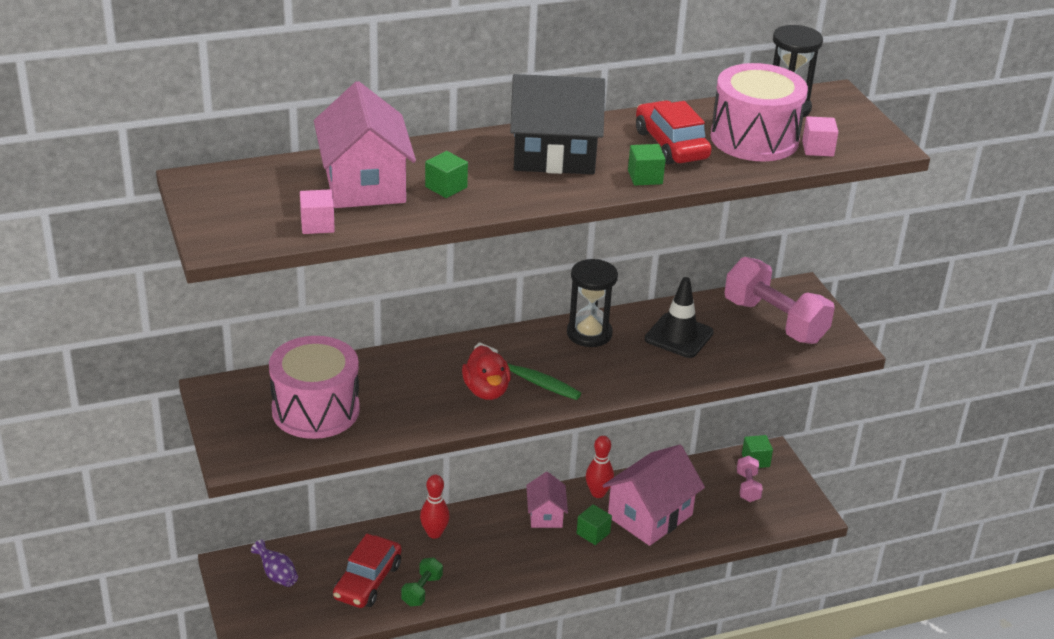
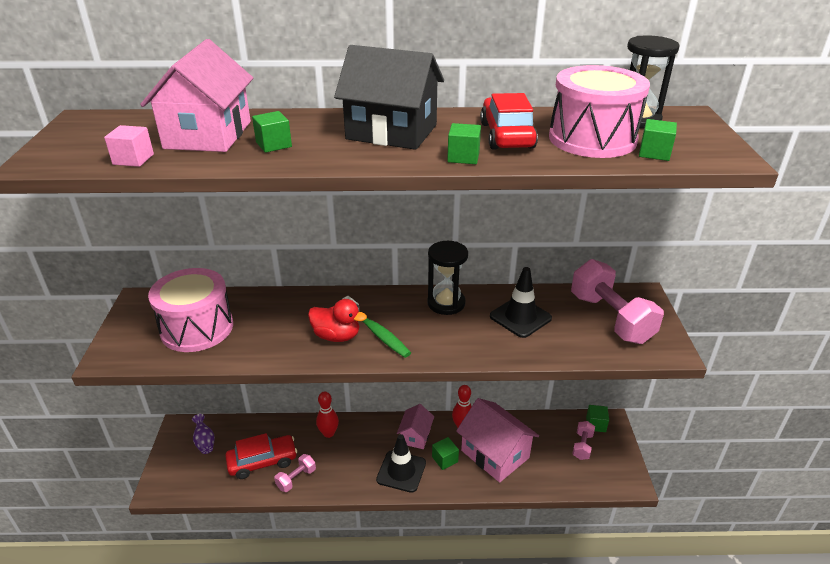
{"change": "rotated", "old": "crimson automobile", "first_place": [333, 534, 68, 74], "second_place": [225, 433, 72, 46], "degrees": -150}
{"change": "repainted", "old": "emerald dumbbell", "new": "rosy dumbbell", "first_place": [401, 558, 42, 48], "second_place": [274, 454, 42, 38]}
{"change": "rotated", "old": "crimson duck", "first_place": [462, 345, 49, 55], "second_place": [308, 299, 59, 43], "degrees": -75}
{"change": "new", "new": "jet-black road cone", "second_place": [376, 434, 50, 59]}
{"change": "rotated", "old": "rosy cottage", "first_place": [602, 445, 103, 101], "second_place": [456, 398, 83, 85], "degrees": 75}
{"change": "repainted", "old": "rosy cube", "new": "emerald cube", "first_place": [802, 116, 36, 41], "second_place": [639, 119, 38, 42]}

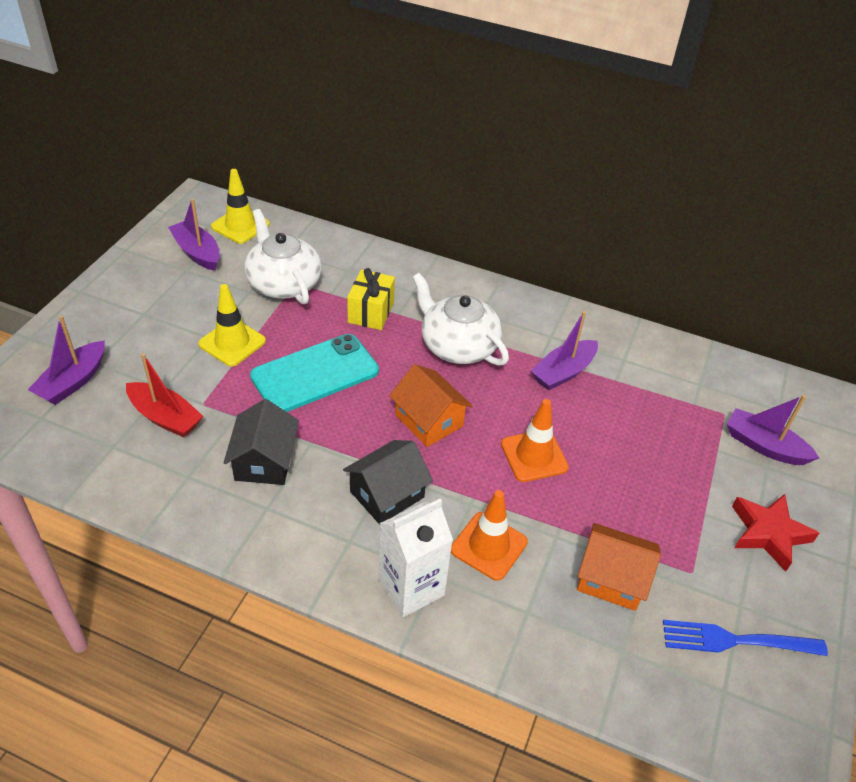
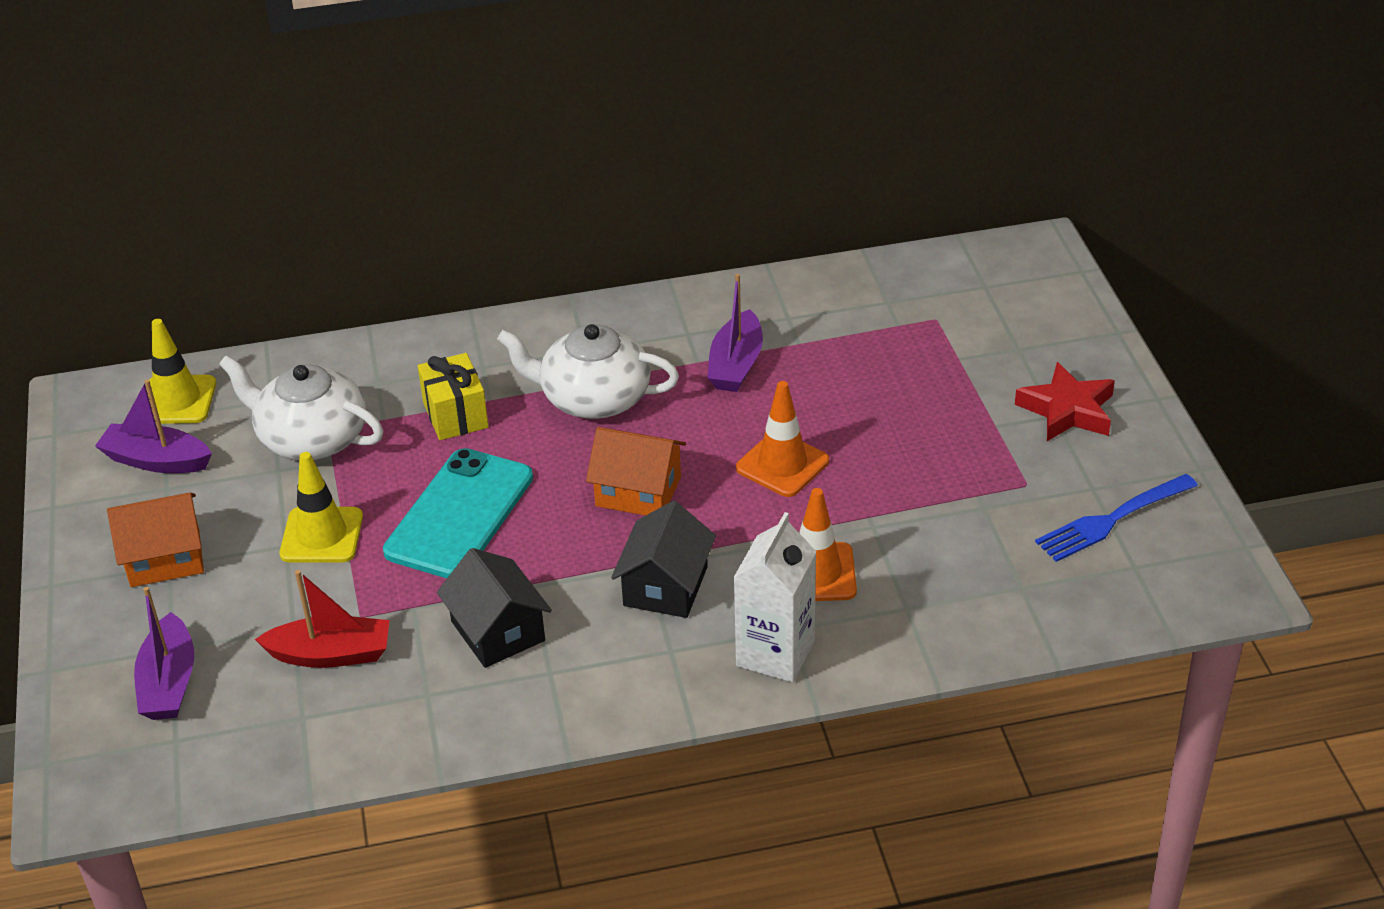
{"change": "shifted", "old": "bright orange cottage", "first_place": [577, 523, 84, 88], "second_place": [107, 493, 97, 94]}
{"change": "gone", "old": "purple boat", "first_place": [727, 395, 92, 70]}

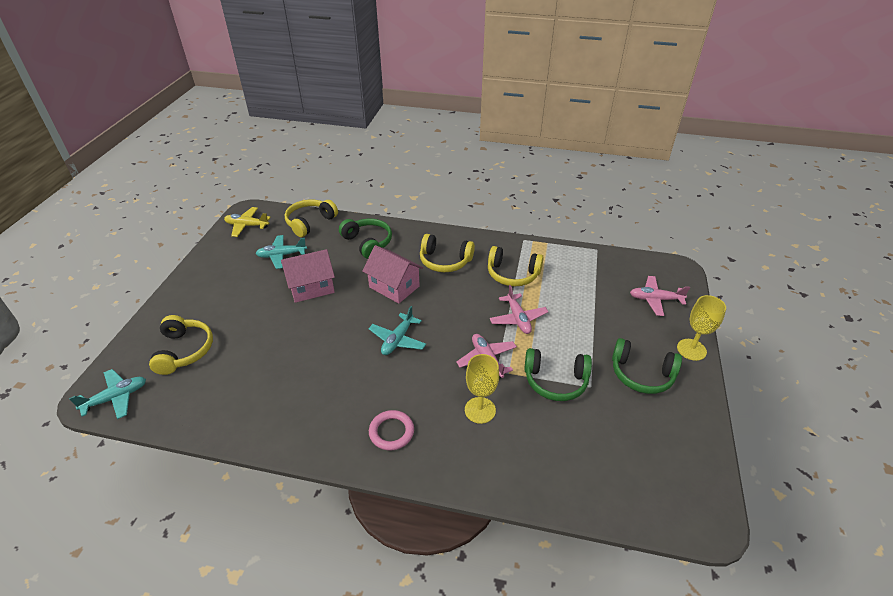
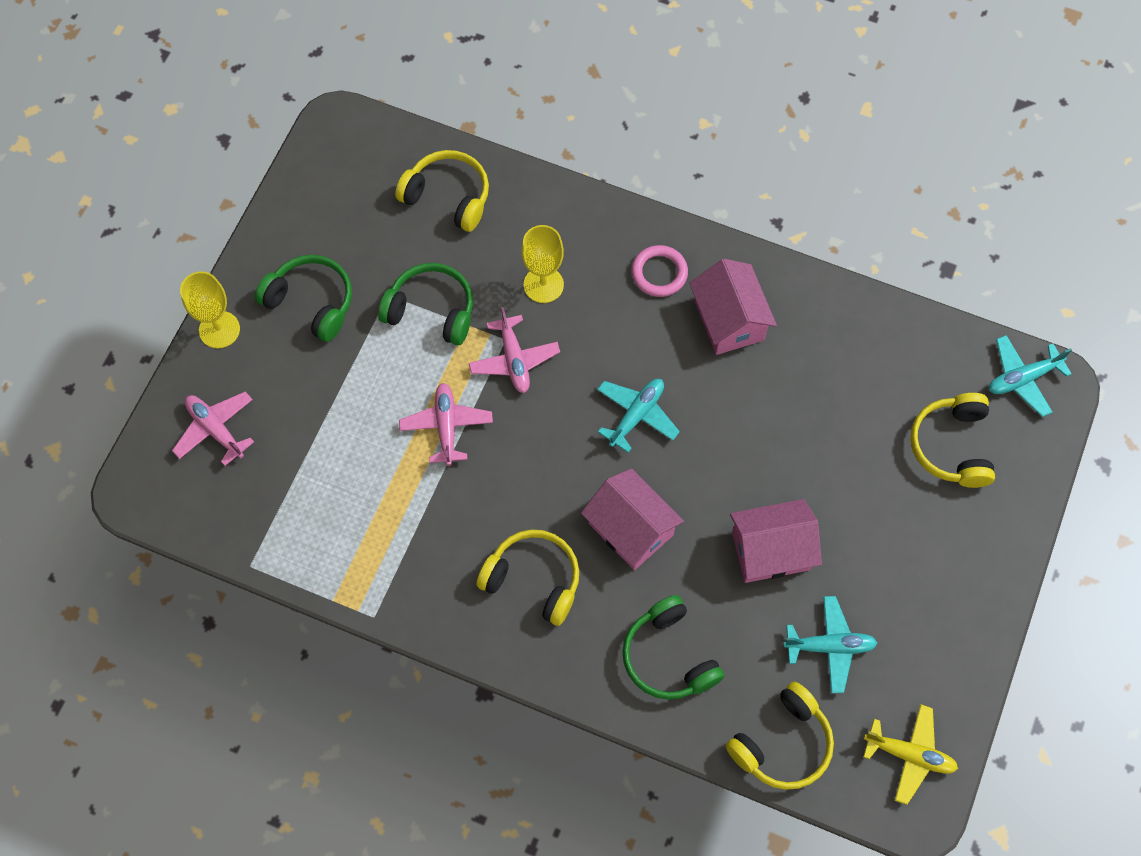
{"change": "rotated", "old": "rosy toy plane", "first_place": [630, 276, 60, 40], "second_place": [172, 392, 82, 74], "degrees": -150}
{"change": "shifted", "old": "golden headphones", "first_place": [488, 246, 56, 40], "second_place": [395, 150, 94, 82]}
{"change": "new", "new": "rosy cottage", "second_place": [689, 259, 88, 96]}

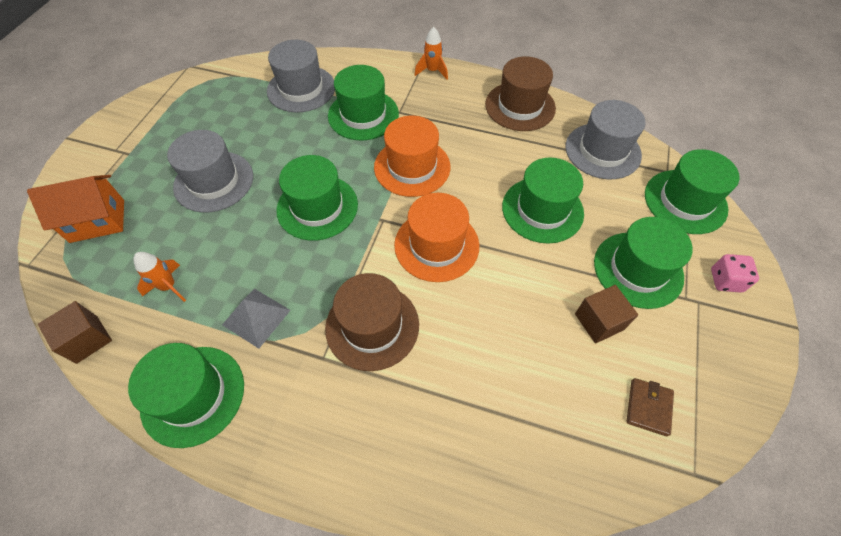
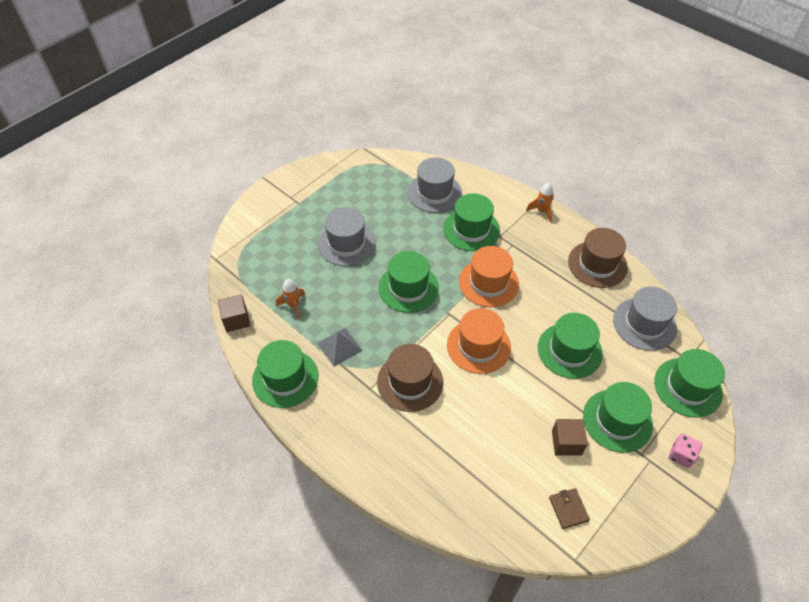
{"change": "rotated", "old": "dark brown billfold", "first_place": [627, 378, 47, 59], "second_place": [549, 488, 41, 41], "degrees": -60}
{"change": "gone", "old": "bright orange cottage", "first_place": [27, 175, 97, 68]}

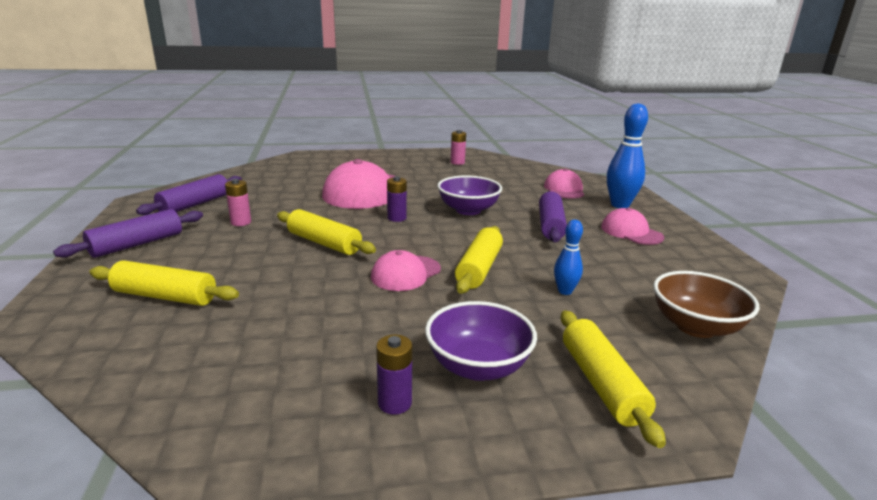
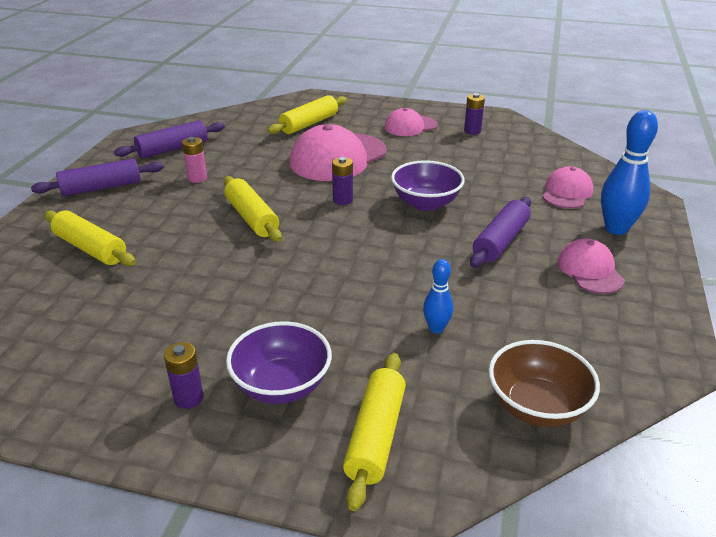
{"change": "shifted", "old": "golden pastry roller", "first_place": [455, 226, 48, 68], "second_place": [268, 95, 79, 39]}
{"change": "shifted", "old": "rosy cap", "first_place": [371, 250, 70, 41], "second_place": [385, 108, 53, 28]}
{"change": "repainted", "old": "rosy power cell", "new": "purple power cell", "first_place": [451, 130, 15, 35], "second_place": [464, 93, 21, 42]}

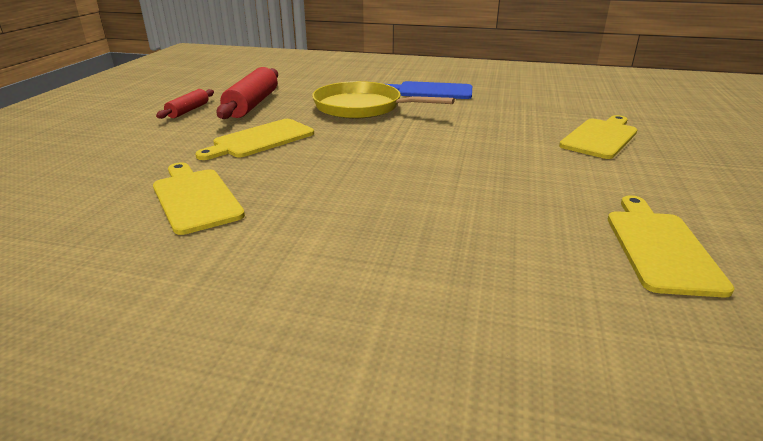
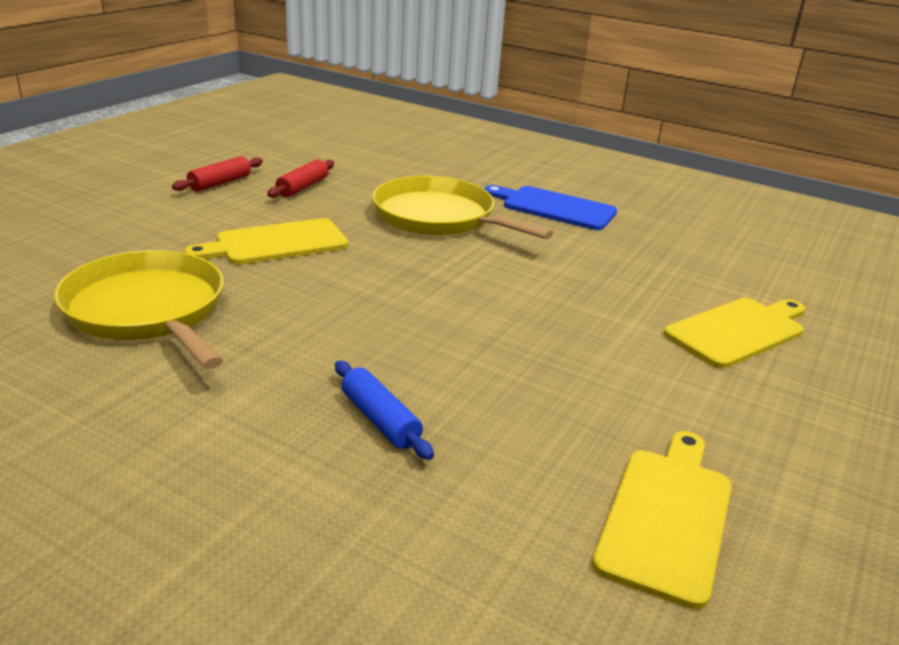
{"change": "swapped", "old": "golden bread board", "new": "golden skillet", "first_place": [153, 162, 92, 73], "second_place": [54, 250, 170, 119]}
{"change": "scaled", "old": "crimson pastry roller", "first_place": [216, 67, 62, 52], "second_place": [267, 159, 67, 39], "factor": 0.56}
{"change": "new", "new": "royal blue pastry roller", "second_place": [335, 361, 99, 99]}

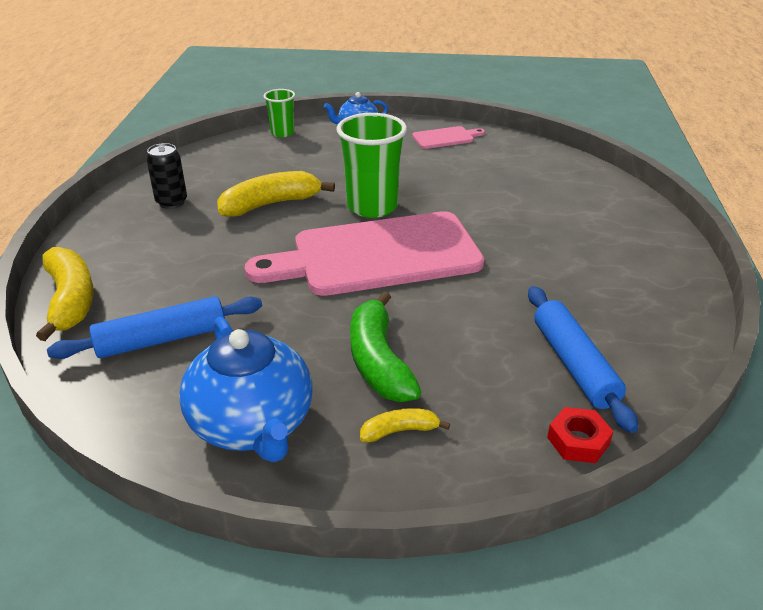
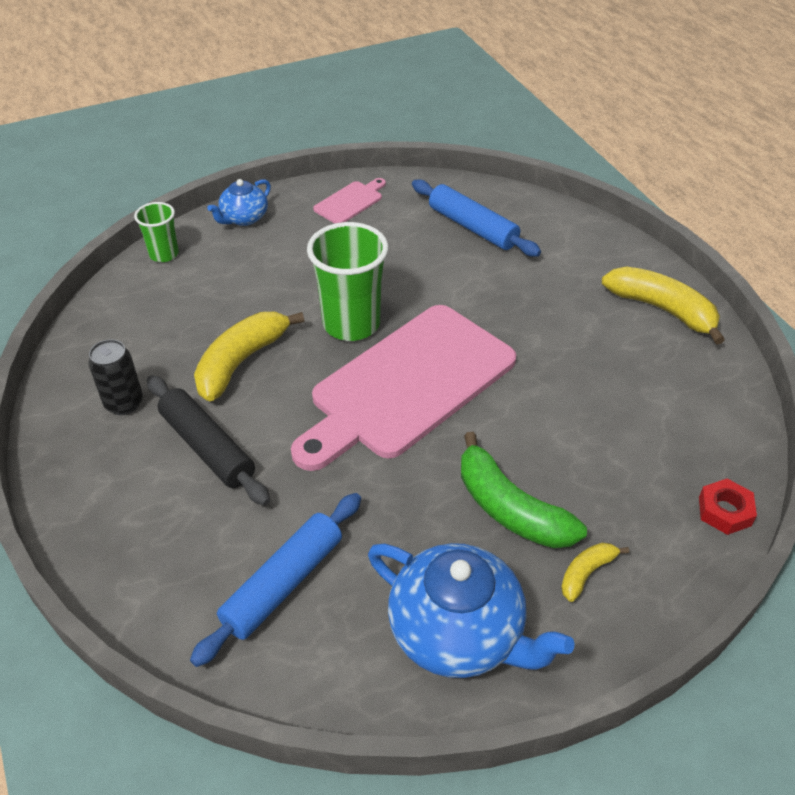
{"change": "new", "new": "jet-black pastry roller", "second_place": [147, 375, 123, 131]}
{"change": "shifted", "old": "royal blue pastry roller", "first_place": [528, 286, 110, 147], "second_place": [412, 179, 129, 78]}
{"change": "shifted", "old": "golden banana fruit", "first_place": [36, 247, 58, 94], "second_place": [602, 267, 123, 78]}

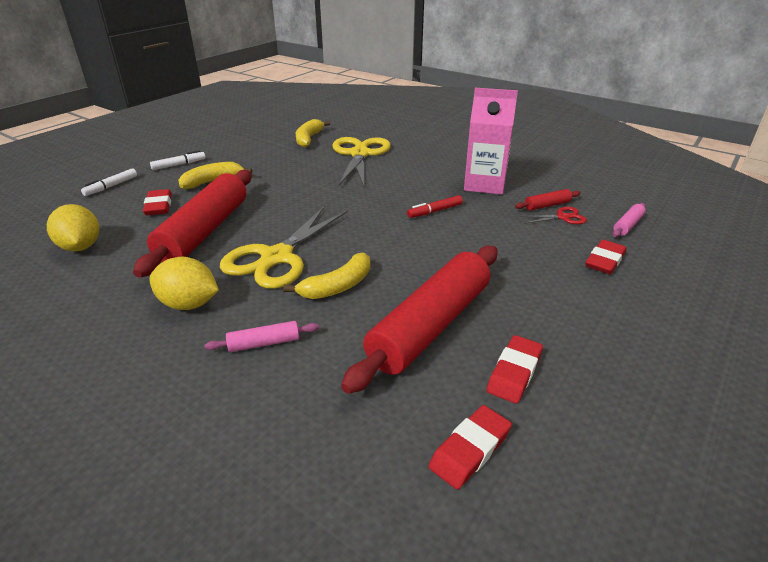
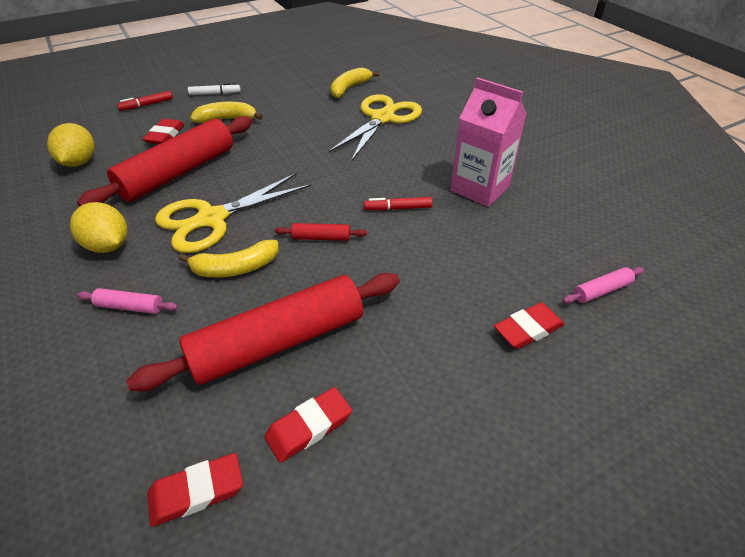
{"change": "repainted", "old": "snow-white marker", "new": "crimson marker", "first_place": [81, 168, 56, 28], "second_place": [117, 91, 56, 20]}
{"change": "shifted", "old": "crimson pastry roller", "first_place": [515, 189, 66, 22], "second_place": [275, 223, 92, 18]}
{"change": "gone", "old": "crimson shears", "first_place": [519, 207, 68, 17]}

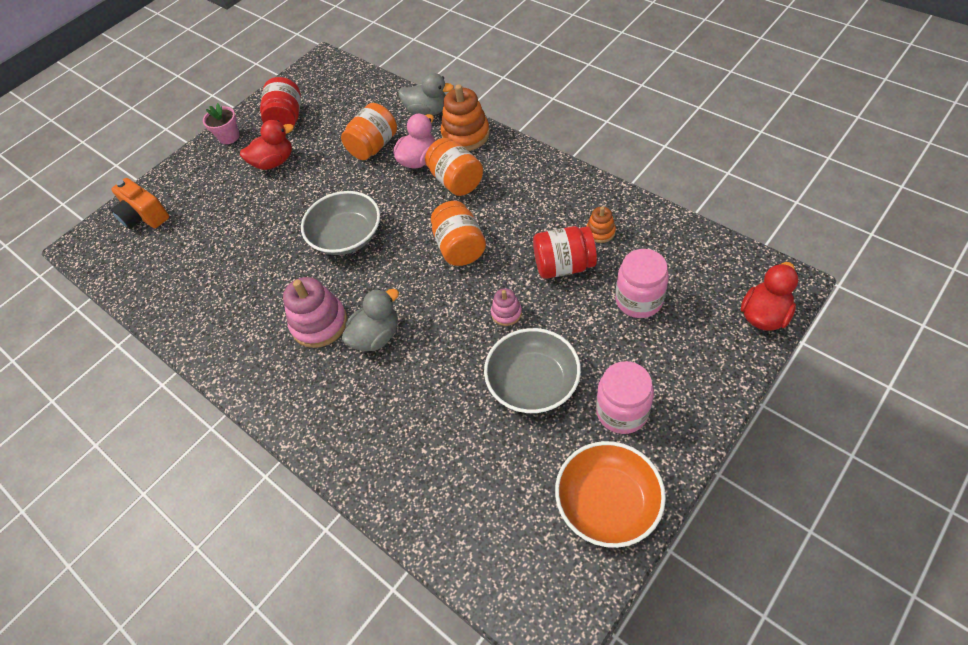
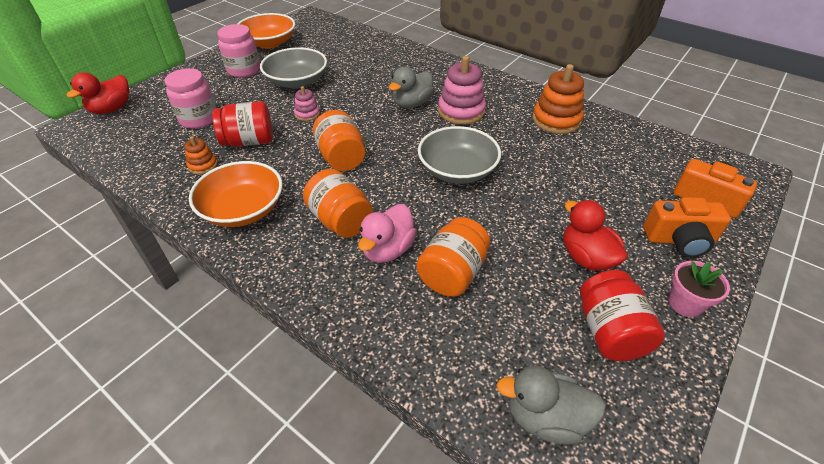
{"change": "new", "new": "bright orange deep dish", "second_place": [189, 161, 94, 66]}
{"change": "shifted", "old": "gray duck", "first_place": [398, 73, 56, 43], "second_place": [496, 366, 110, 78]}
{"change": "shifted", "old": "bright orange stacking toy", "first_place": [441, 84, 49, 67], "second_place": [532, 64, 52, 70]}
{"change": "rotated", "old": "crimson duck", "first_place": [240, 120, 54, 50], "second_place": [563, 200, 65, 71], "degrees": 90}
{"change": "new", "new": "bright orange photo camera", "second_place": [643, 197, 88, 61]}

